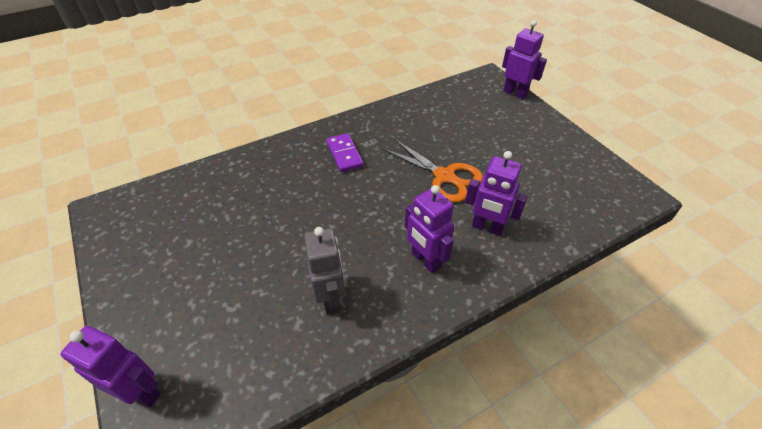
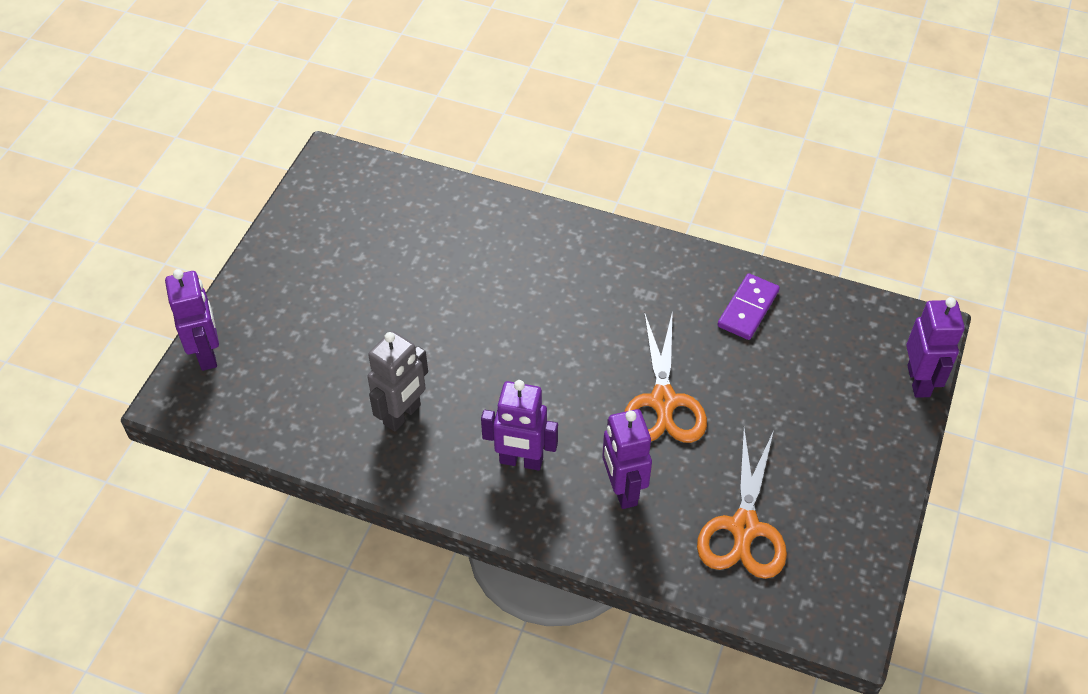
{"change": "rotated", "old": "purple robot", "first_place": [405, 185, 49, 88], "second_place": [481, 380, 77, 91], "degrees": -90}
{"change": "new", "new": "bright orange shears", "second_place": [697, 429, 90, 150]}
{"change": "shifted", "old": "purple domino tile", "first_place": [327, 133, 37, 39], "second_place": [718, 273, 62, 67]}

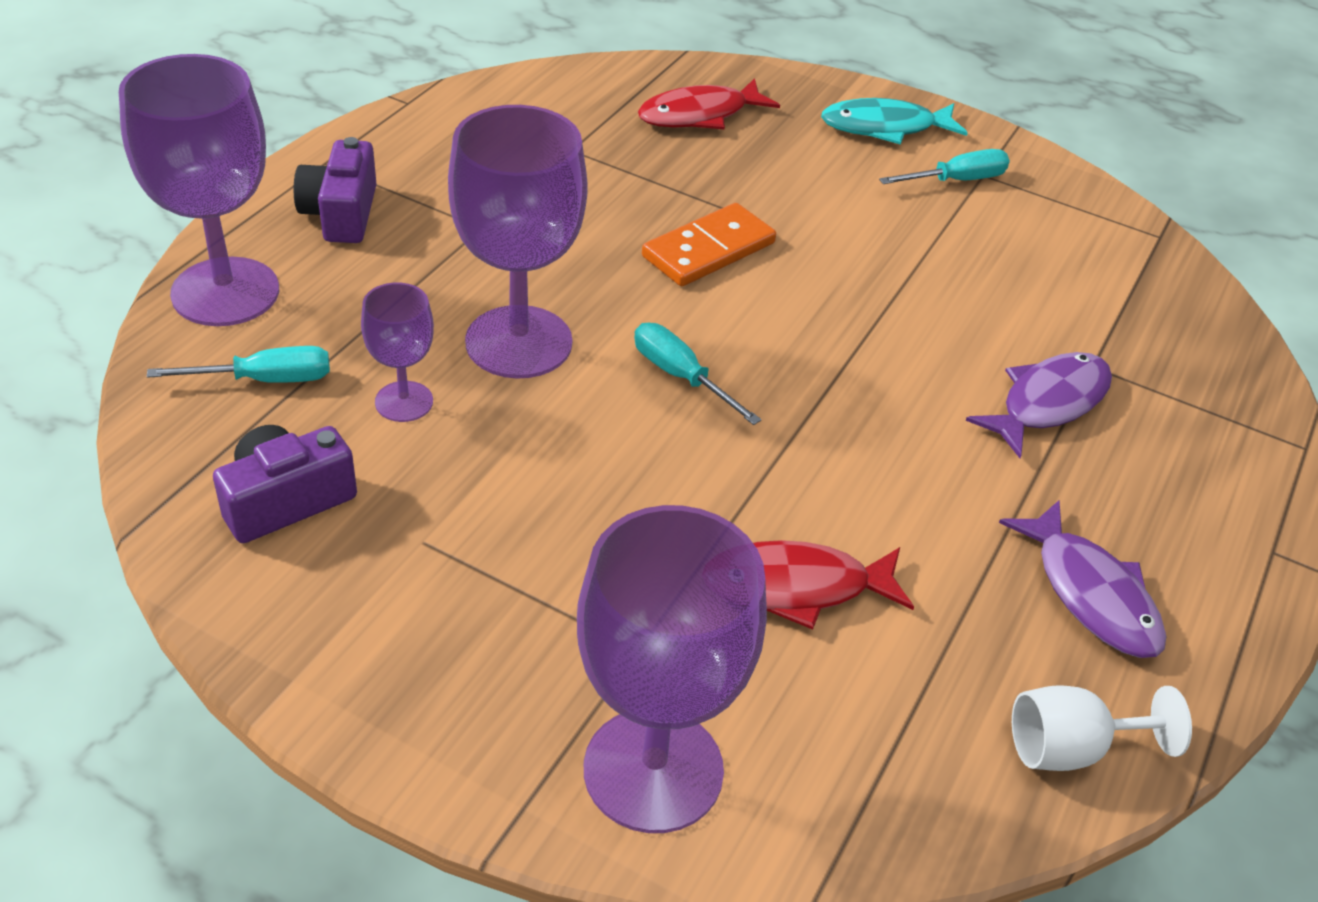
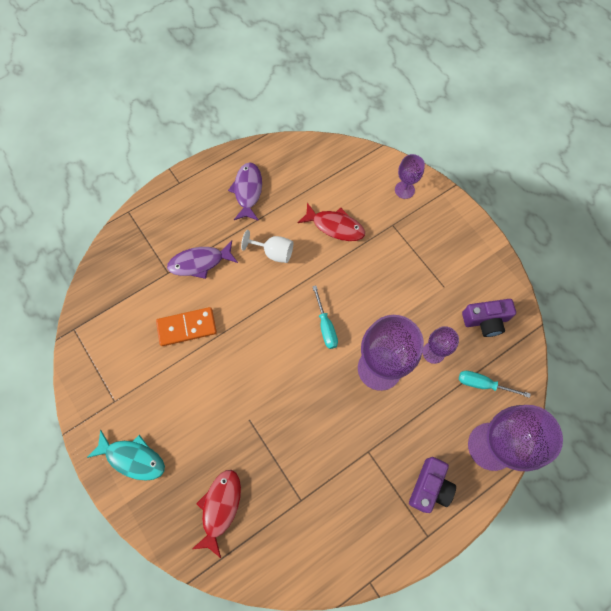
{"change": "shifted", "old": "bright orange domino tile", "first_place": [642, 203, 134, 83], "second_place": [156, 307, 61, 39]}
{"change": "rotated", "old": "crimson fish figure", "first_place": [638, 78, 142, 51], "second_place": [192, 470, 49, 88], "degrees": -75}
{"change": "shifted", "old": "snow-white goblet", "first_place": [1012, 685, 180, 86], "second_place": [241, 230, 52, 33]}
{"change": "scaled", "old": "purple goblet", "first_place": [577, 505, 190, 328], "second_place": [395, 154, 30, 45], "factor": 0.51}
{"change": "gone", "old": "teal flat screwdriver", "first_place": [879, 149, 131, 35]}

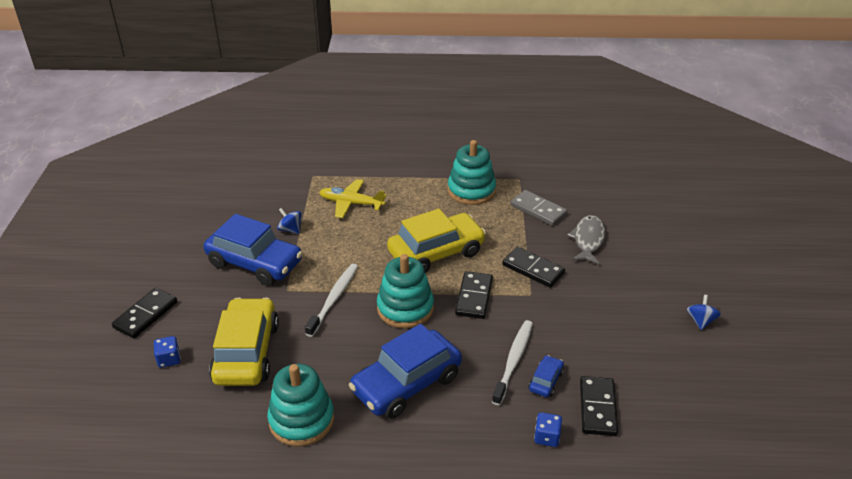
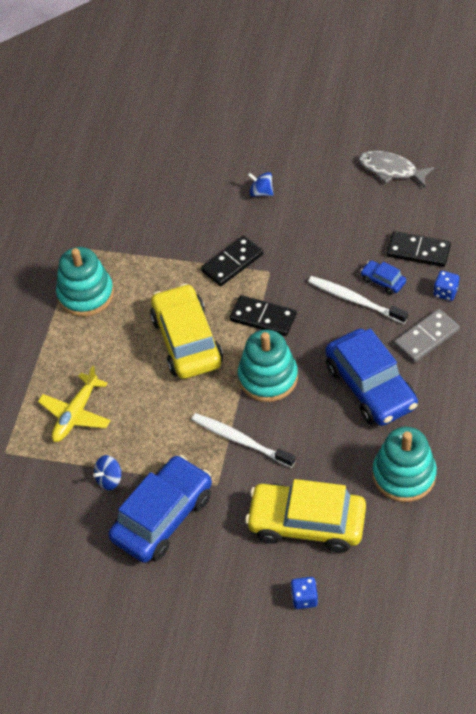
{"change": "shifted", "old": "royal blue whirligig", "first_place": [687, 295, 34, 35], "second_place": [248, 172, 26, 25]}
{"change": "shifted", "old": "gray fish figure", "first_place": [567, 215, 38, 50], "second_place": [358, 151, 77, 36]}
{"change": "shifted", "old": "gray domino tile", "first_place": [510, 190, 58, 36], "second_place": [394, 309, 66, 54]}
{"change": "gone", "old": "jet-black domino tile", "first_place": [112, 288, 65, 50]}

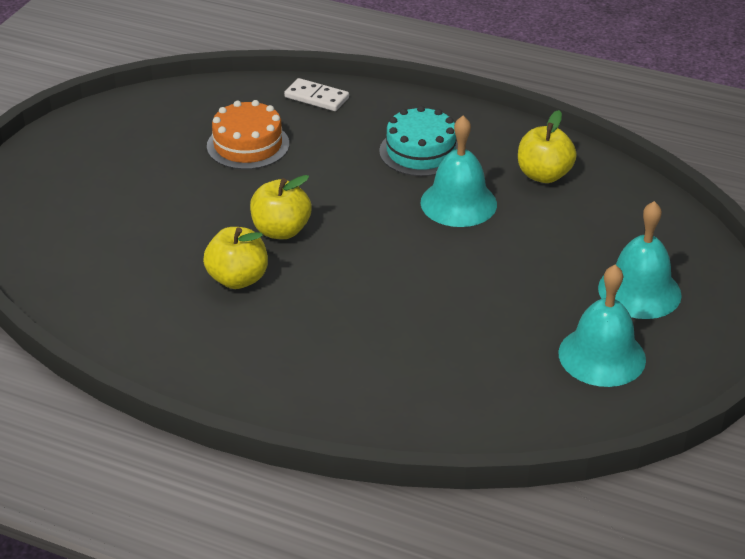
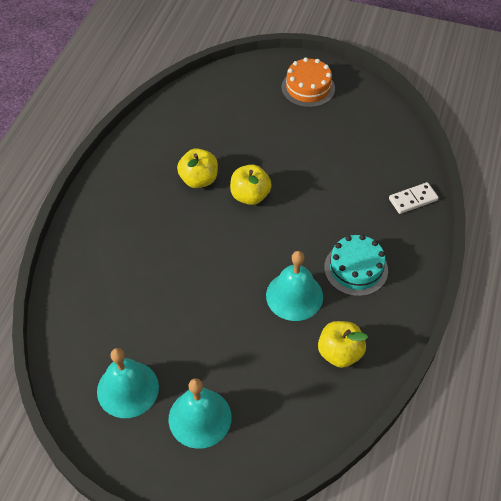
{"change": "shifted", "old": "bright orange layer cake", "first_place": [207, 100, 82, 70], "second_place": [282, 57, 53, 50]}
{"change": "rotated", "old": "snow-white domino tile", "first_place": [284, 78, 65, 33], "second_place": [389, 182, 50, 32], "degrees": 45}

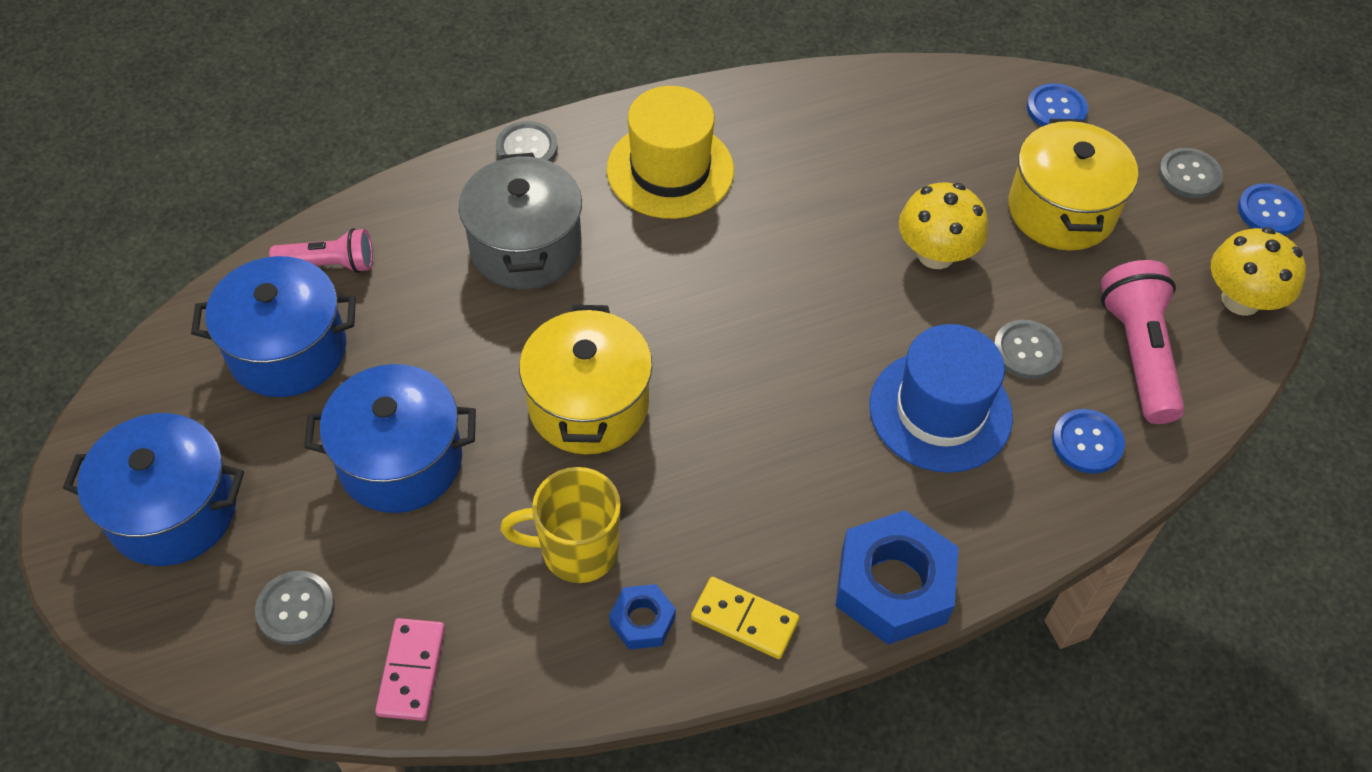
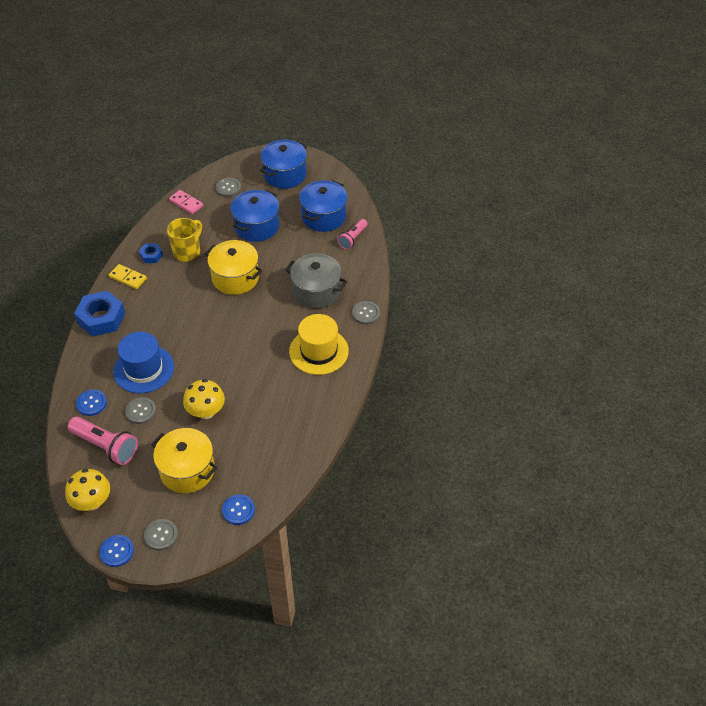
{"change": "rotated", "old": "golden domino tile", "first_place": [691, 577, 108, 82], "second_place": [109, 264, 38, 25], "degrees": 60}

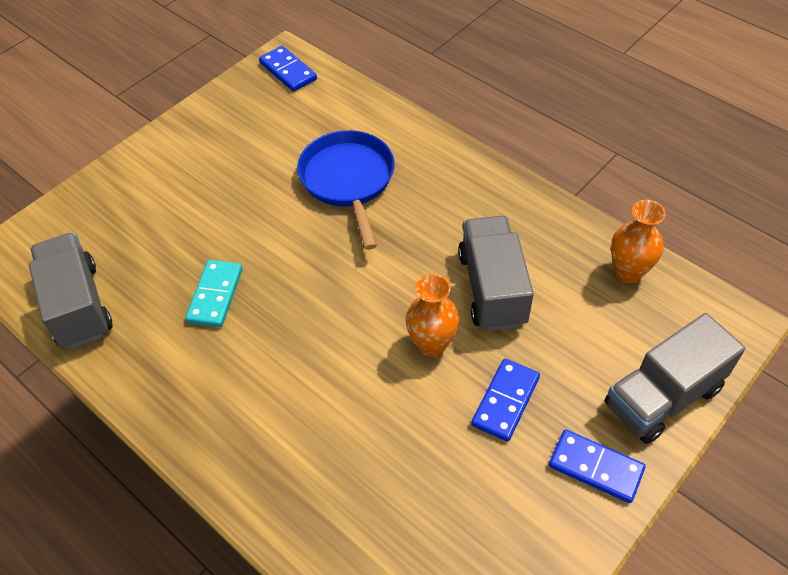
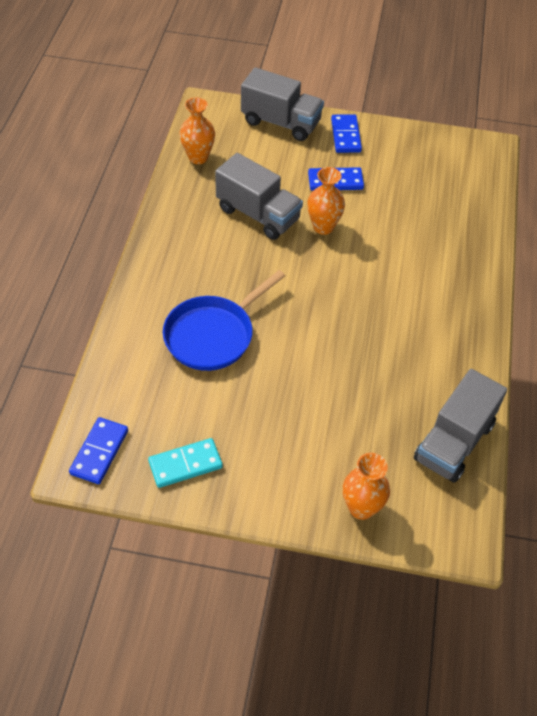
{"change": "shifted", "old": "teal domino tile", "first_place": [185, 260, 58, 67], "second_place": [148, 438, 75, 50]}
{"change": "rotated", "old": "gray lorry", "first_place": [458, 216, 76, 115], "second_place": [215, 153, 88, 87], "degrees": -105}
{"change": "new", "new": "bright orange vase", "second_place": [343, 453, 47, 67]}

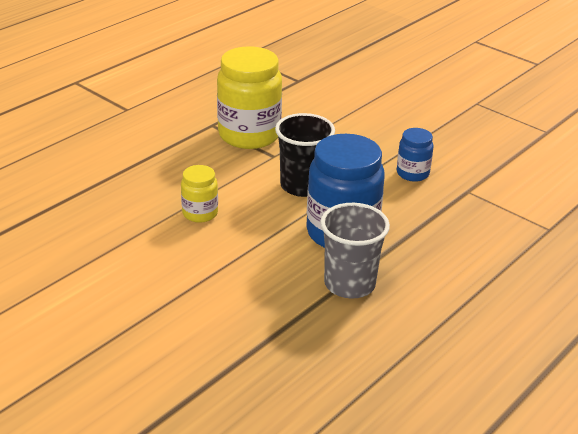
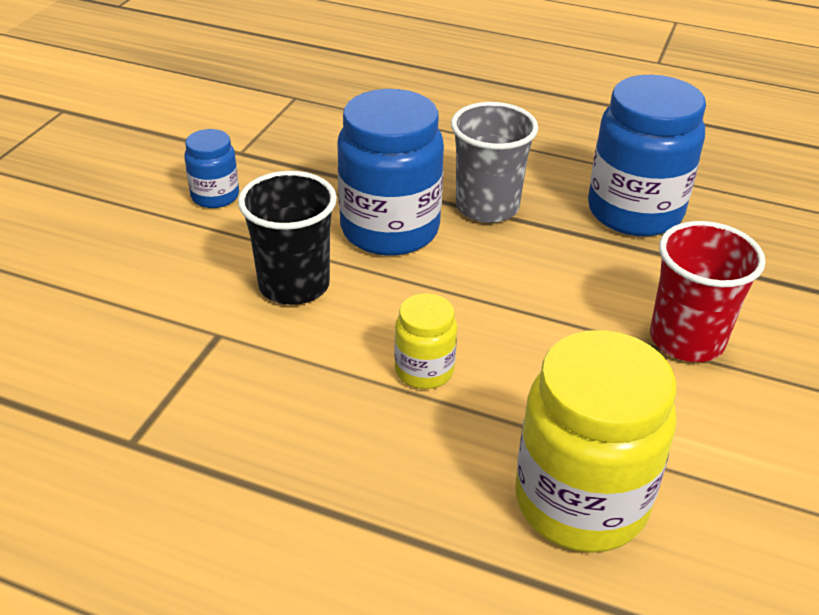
{"change": "shifted", "old": "golden jam jar", "first_place": [217, 46, 65, 103], "second_place": [515, 330, 162, 223]}
{"change": "new", "new": "royal blue jam jar", "second_place": [588, 75, 118, 161]}
{"change": "new", "new": "crimson tumbler", "second_place": [650, 221, 116, 141]}

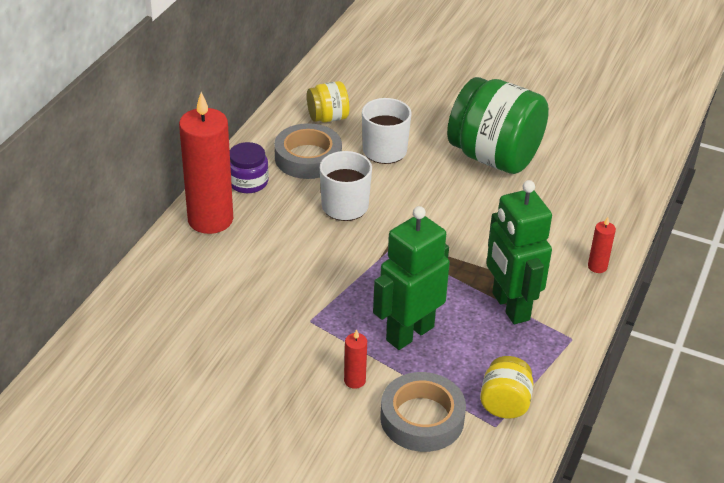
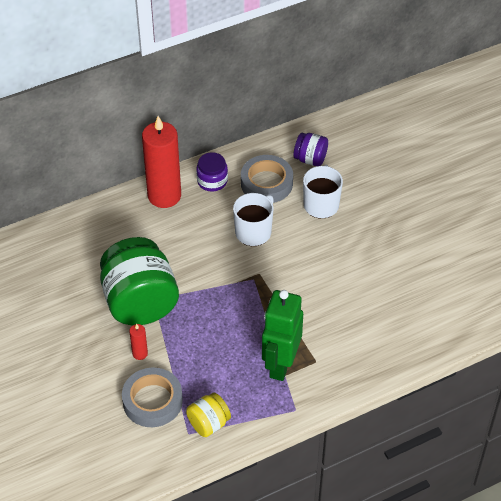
{"change": "shifted", "old": "emerald jam jar", "first_place": [447, 77, 102, 97], "second_place": [100, 237, 79, 88]}
{"change": "repainted", "old": "golden jam jar", "new": "purple jam jar", "first_place": [307, 81, 42, 41], "second_place": [294, 133, 34, 33]}
{"change": "gone", "old": "emerald robot", "first_place": [373, 206, 77, 144]}
{"change": "gone", "old": "crimson candle", "first_place": [588, 217, 28, 56]}

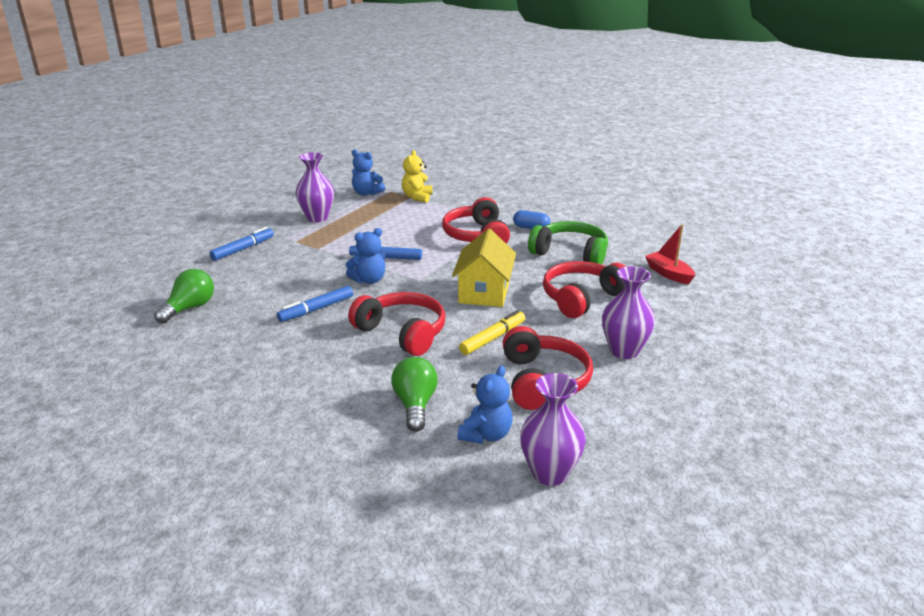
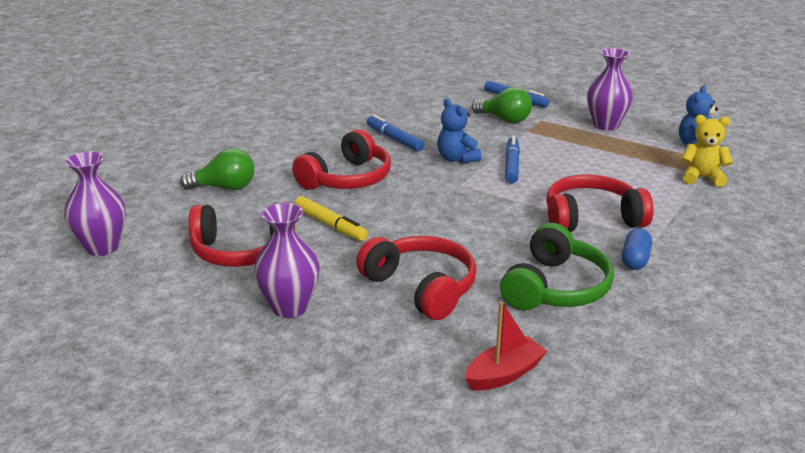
{"change": "shifted", "old": "emerald bulb", "first_place": [154, 269, 60, 55], "second_place": [471, 87, 61, 36]}
{"change": "gone", "old": "golden cottage", "first_place": [452, 229, 64, 78]}
{"change": "gone", "old": "royal blue teddy", "first_place": [457, 365, 55, 79]}

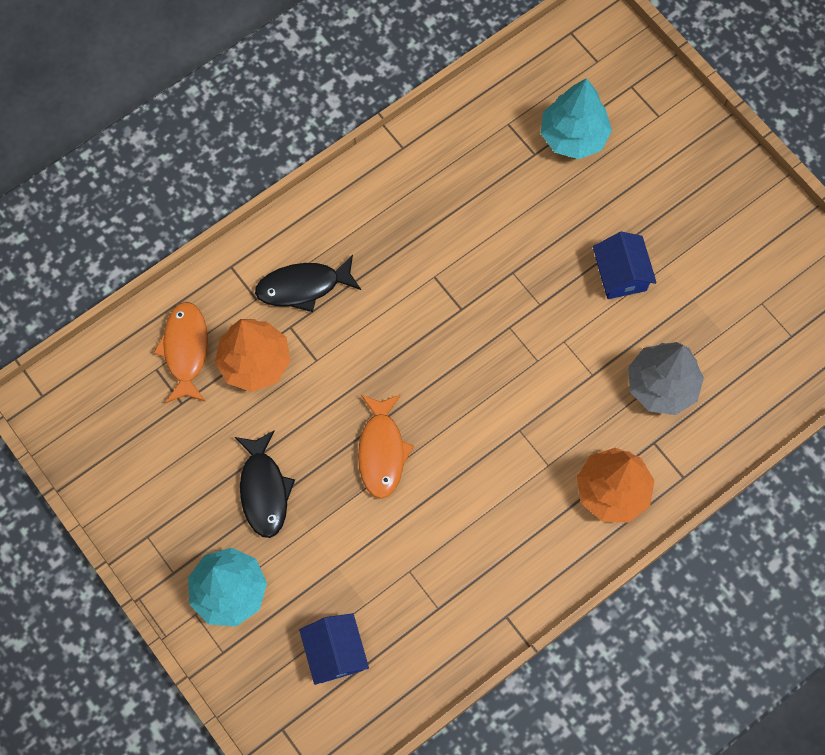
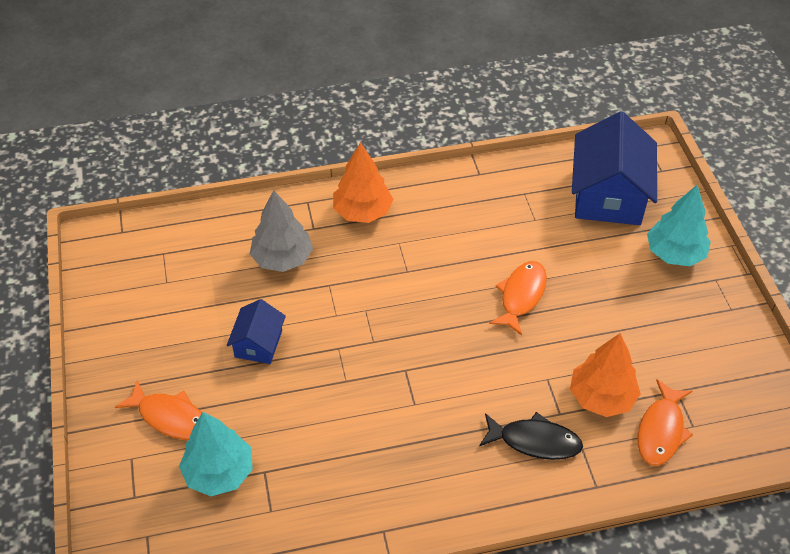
{"change": "new", "new": "bright orange fish figure", "second_place": [115, 380, 87, 60]}
{"change": "scaled", "old": "royal blue cottage", "first_place": [299, 613, 70, 72], "second_place": [572, 112, 85, 113], "factor": 1.93}
{"change": "gone", "old": "jet-black fish figure", "first_place": [235, 430, 60, 108]}

